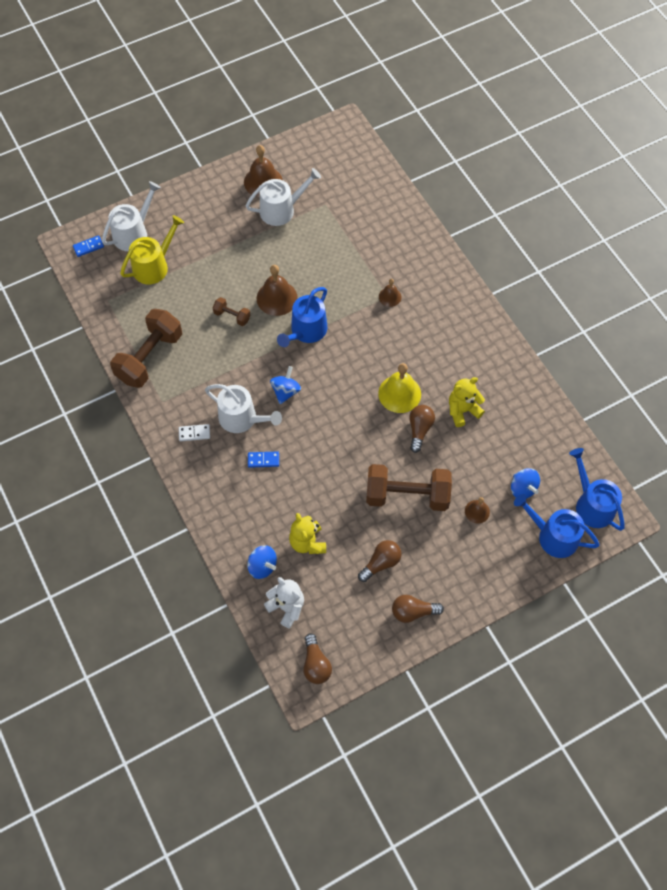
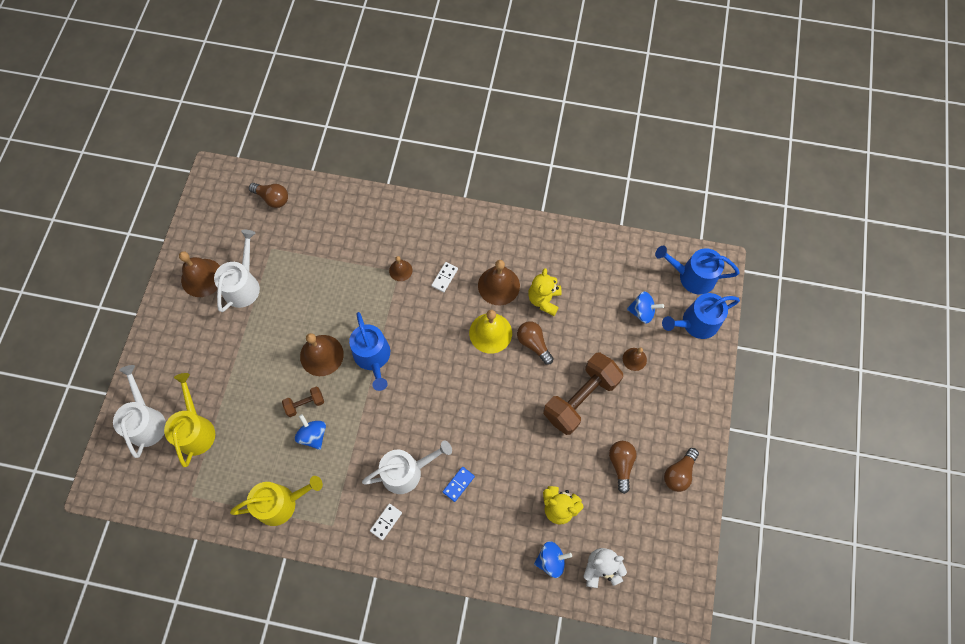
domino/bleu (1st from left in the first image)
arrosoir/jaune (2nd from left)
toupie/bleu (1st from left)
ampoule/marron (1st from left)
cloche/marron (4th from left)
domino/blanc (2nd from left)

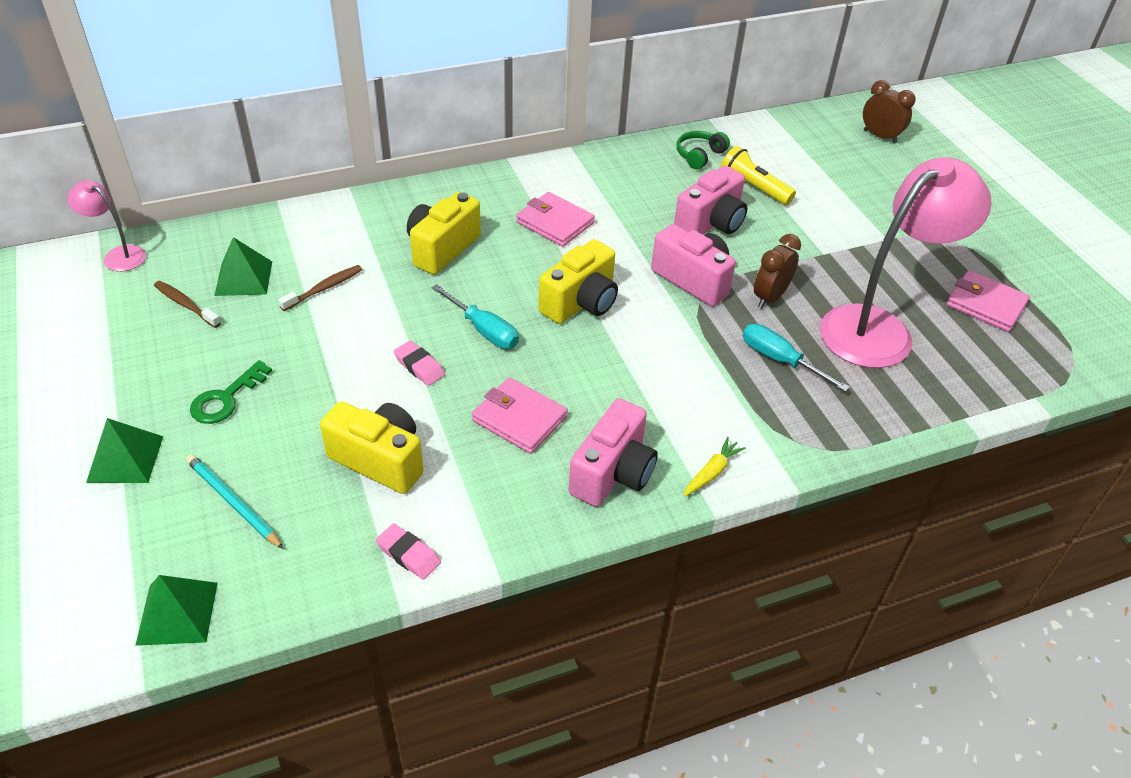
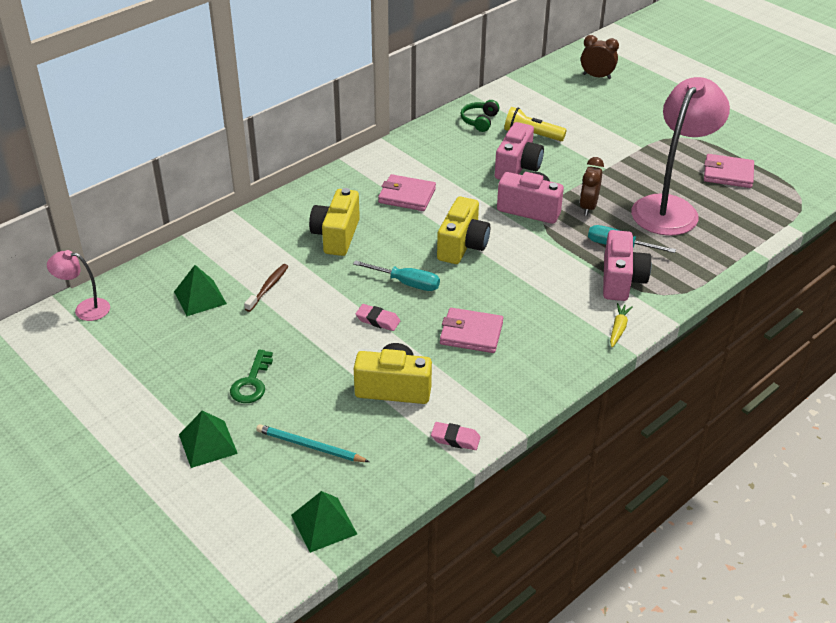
brosse à dents/marron (1st from left in the first image)
appareil photo/rose (3rd from left)

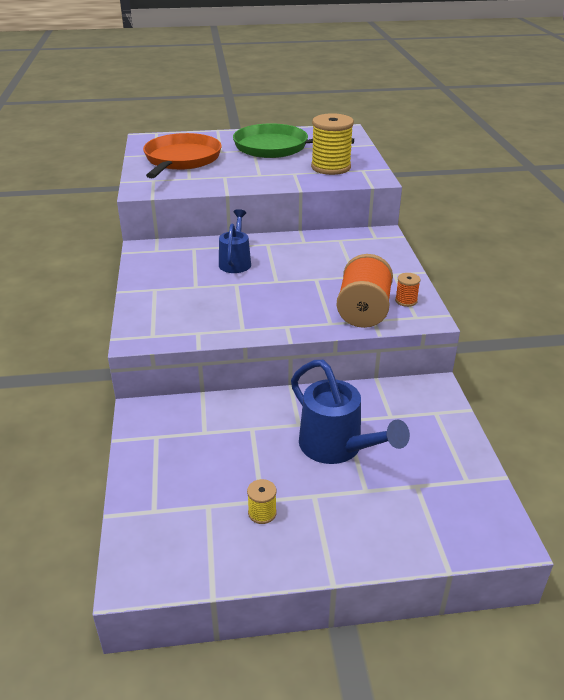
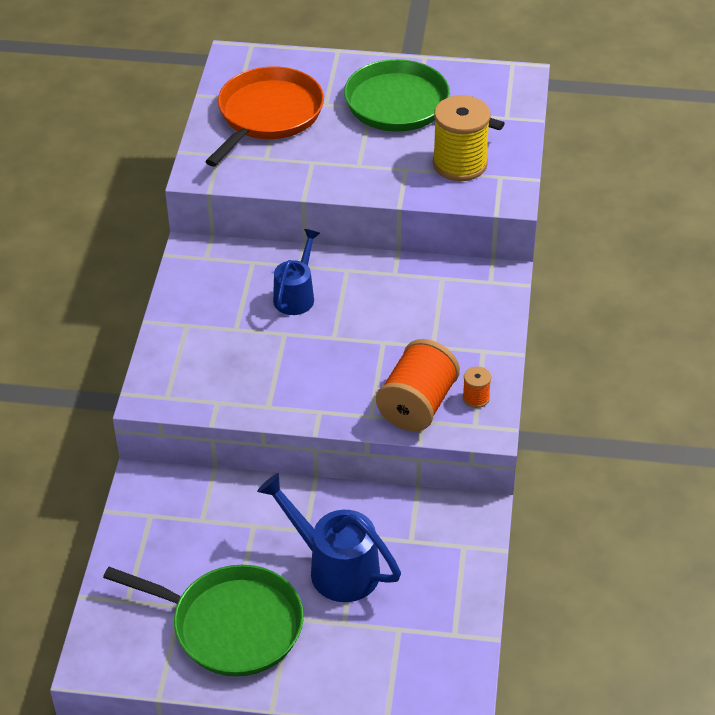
arrosoir/bleu (2nd from left)
poêle/vert (1st from left)

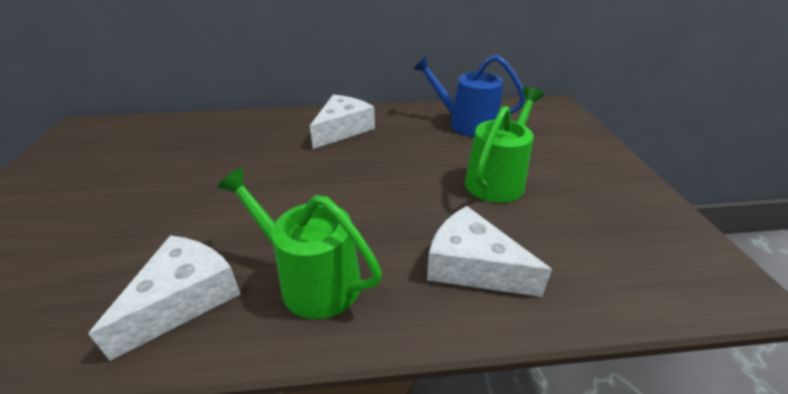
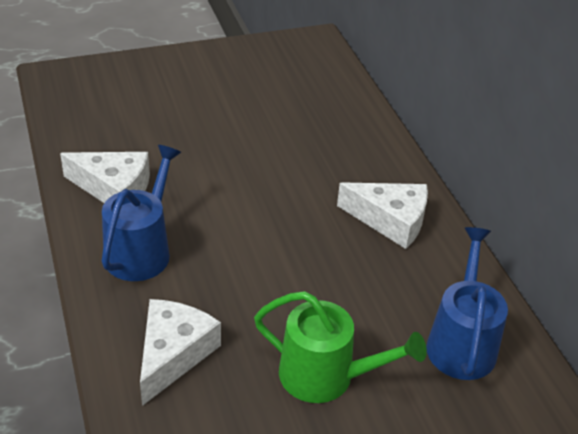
arrosoir/bleu (1st from left)

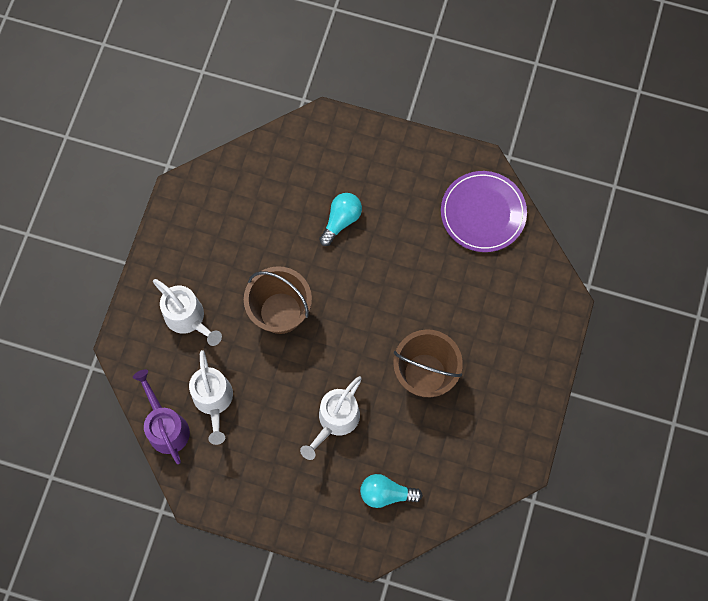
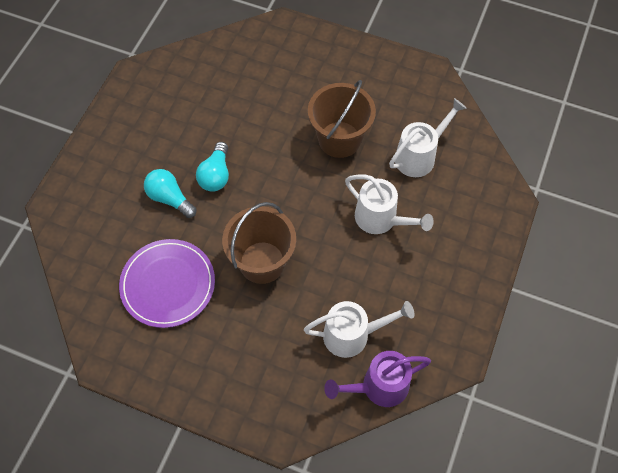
assiette/violet
arrosoir/blanc (3rd from left)
ampoule/turquoise (2nd from left)

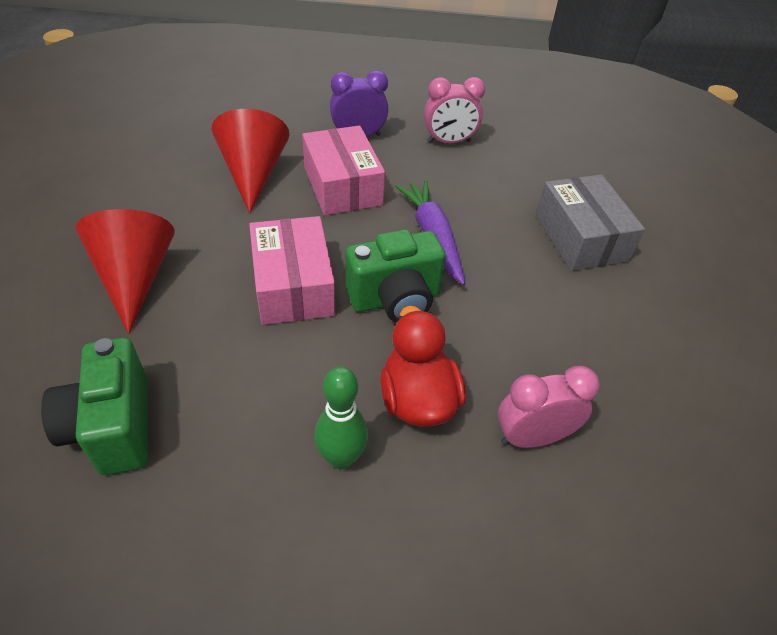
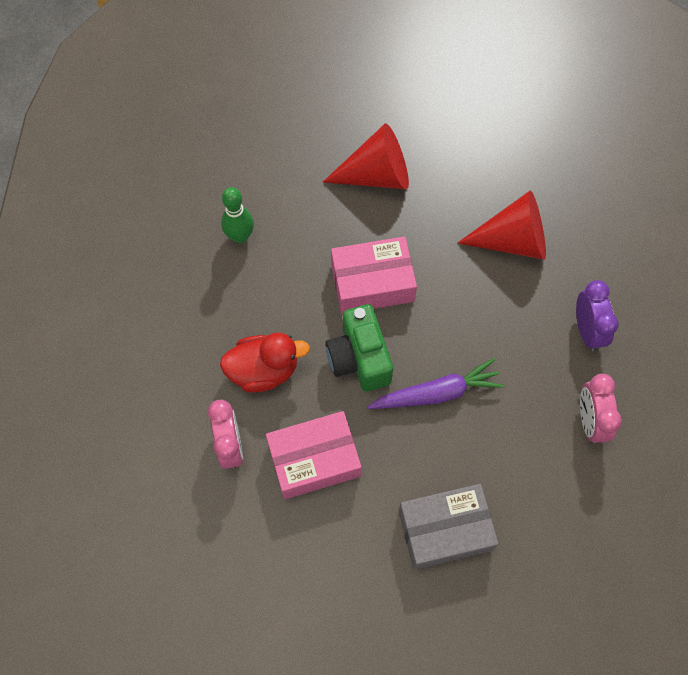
boîte/rose (1st from left)
appareil photo/vert (1st from left in the first image)
quille/vert

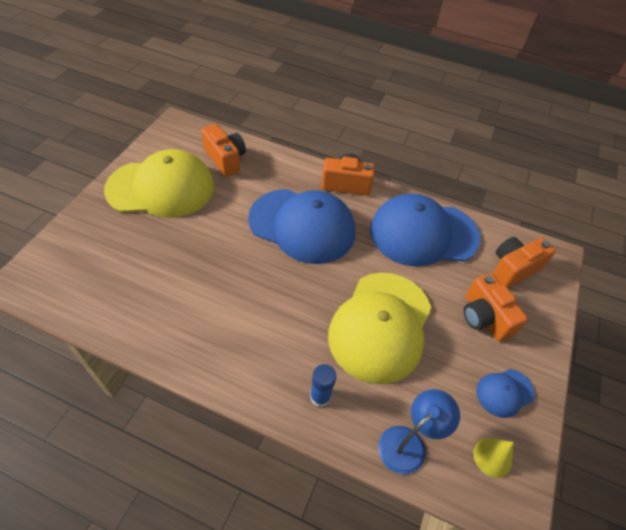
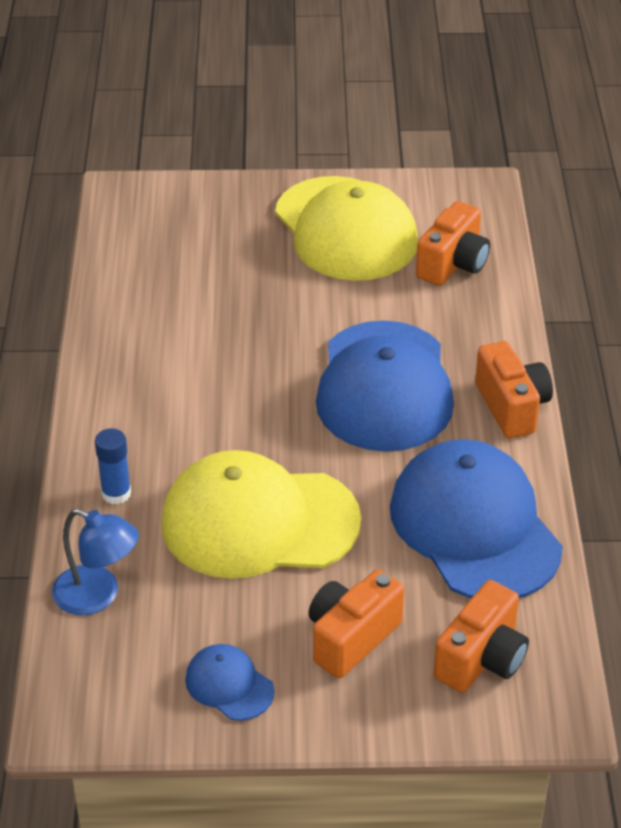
appareil photo/orange (3rd from left)
cône/jaune

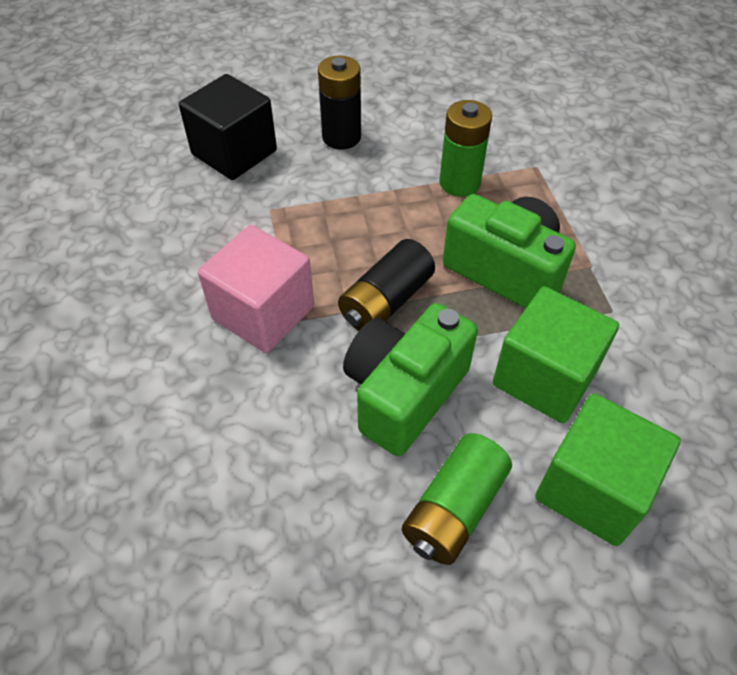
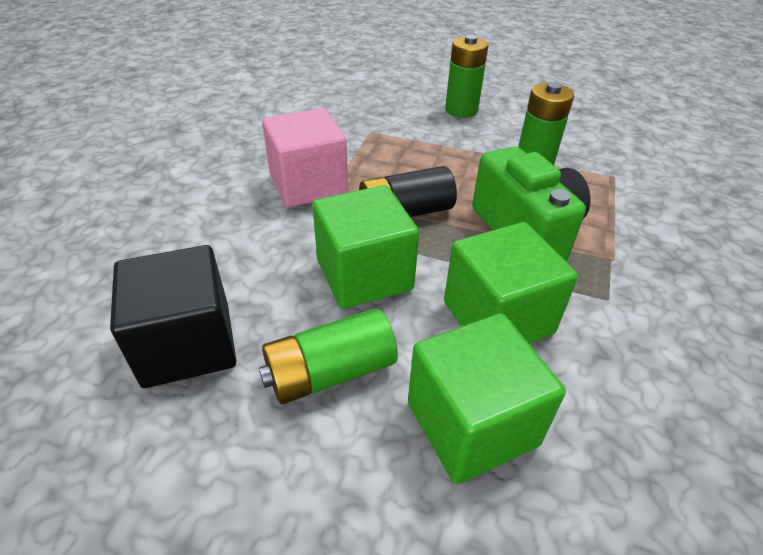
pile/vert (2nd from left)
cube/noir
cube/vert (1st from left)

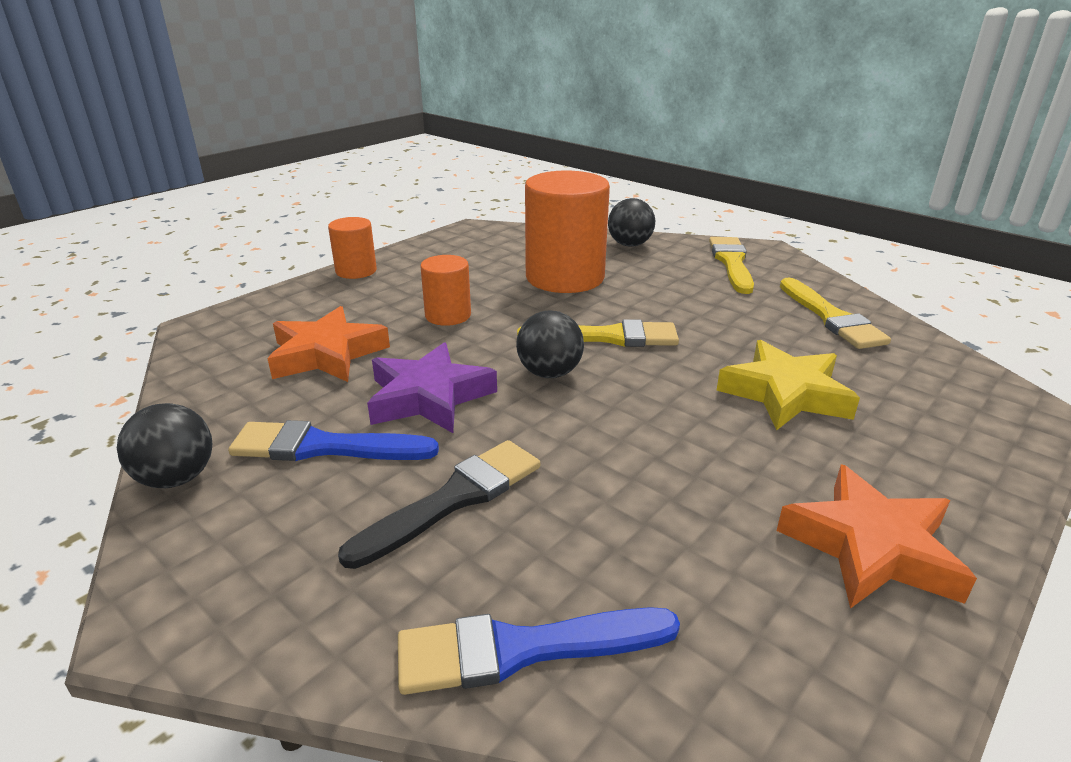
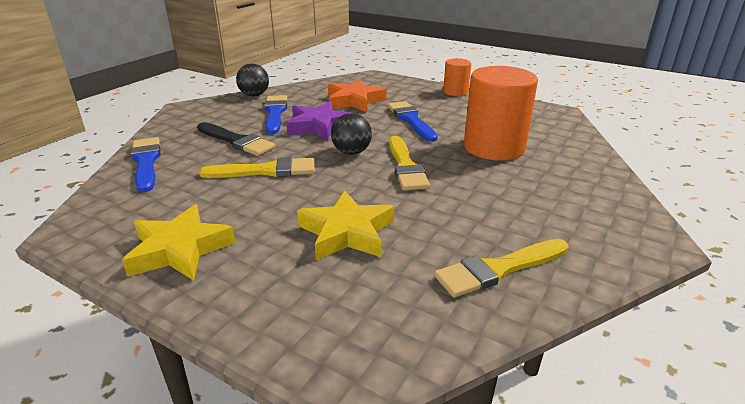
balle/noir (3rd from left in the first image)
pinceau/jaune (1st from left)
pinceau/bleu (3rd from left)
étoile/jaune (1st from left)

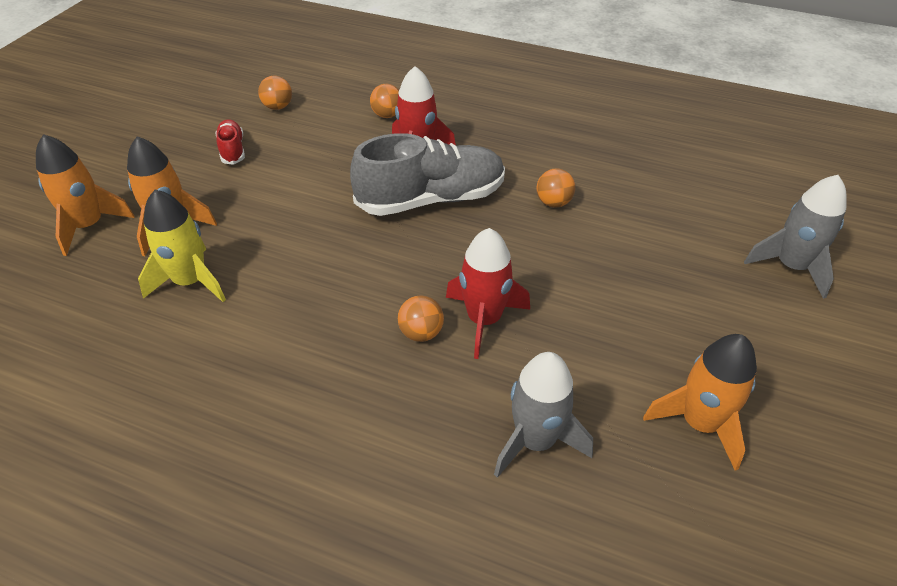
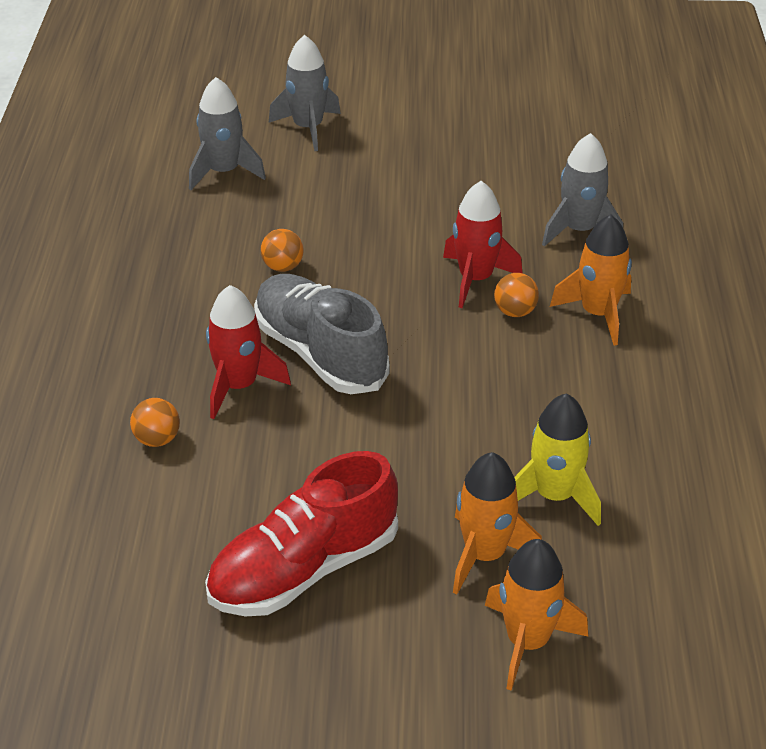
balle/orange (1st from left in the first image)
chaussure/rouge
fusée/orange (3rd from left)
fusée/gris (1st from left)

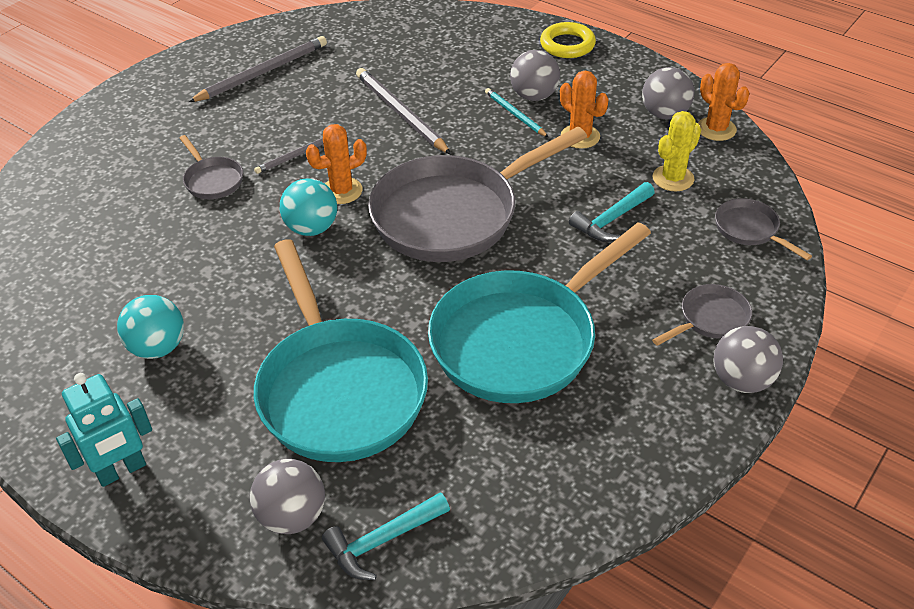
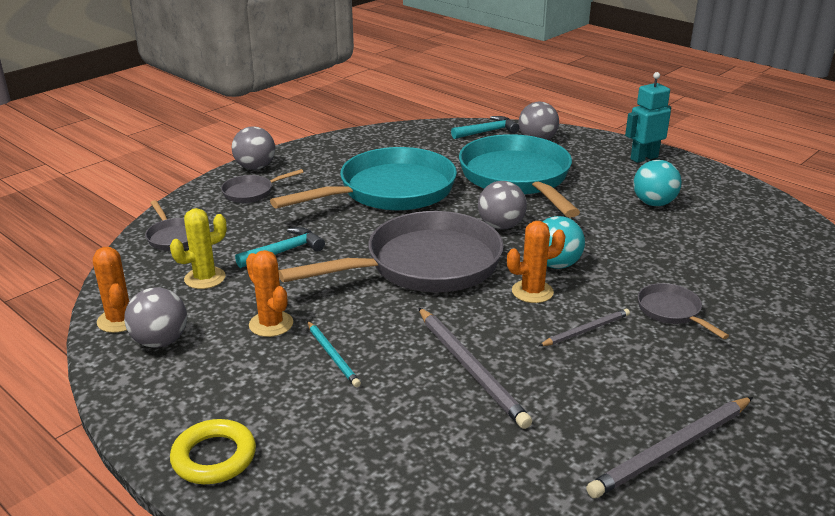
balle/gris (3rd from left)

